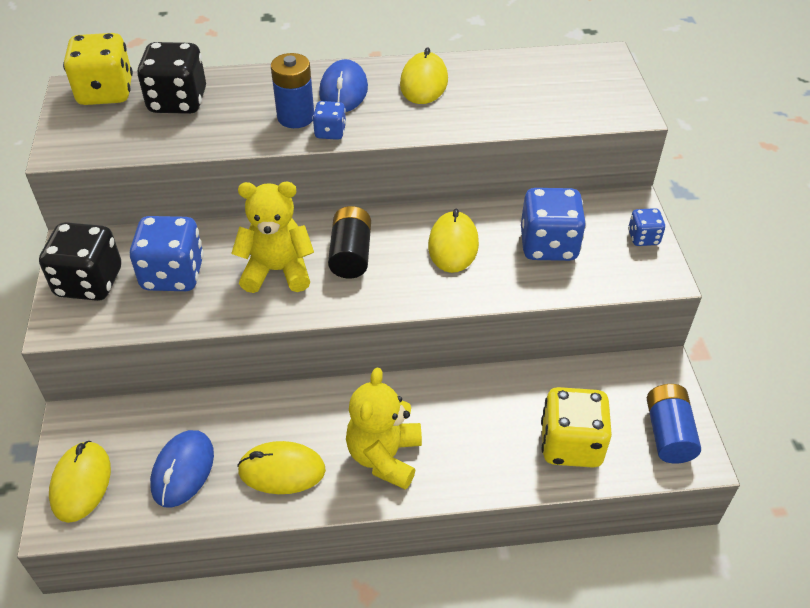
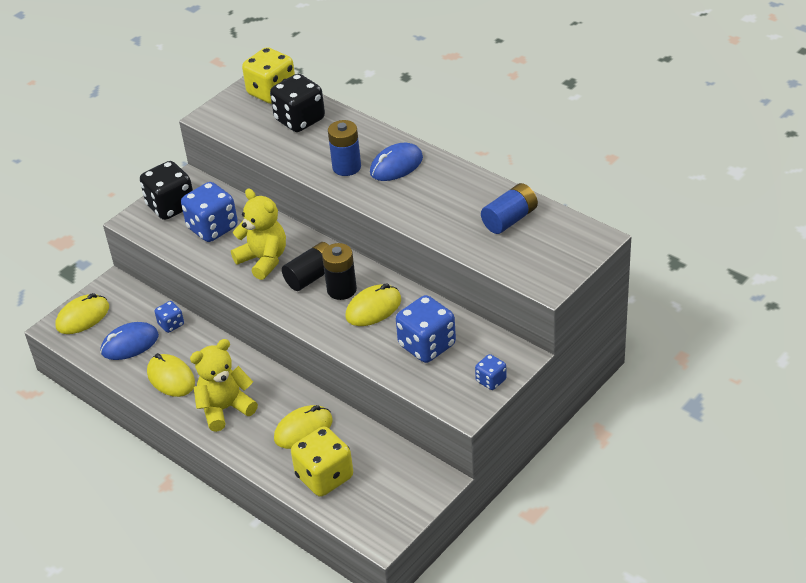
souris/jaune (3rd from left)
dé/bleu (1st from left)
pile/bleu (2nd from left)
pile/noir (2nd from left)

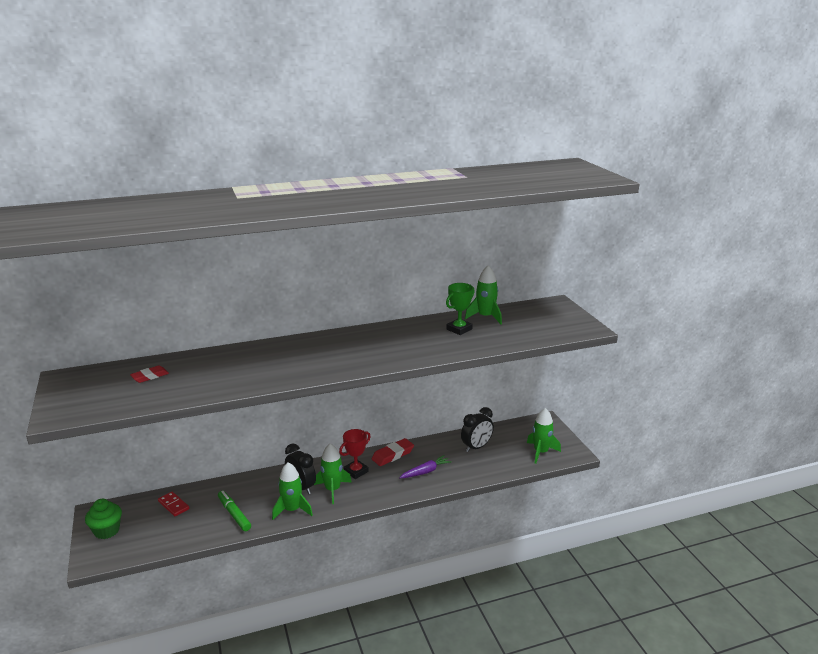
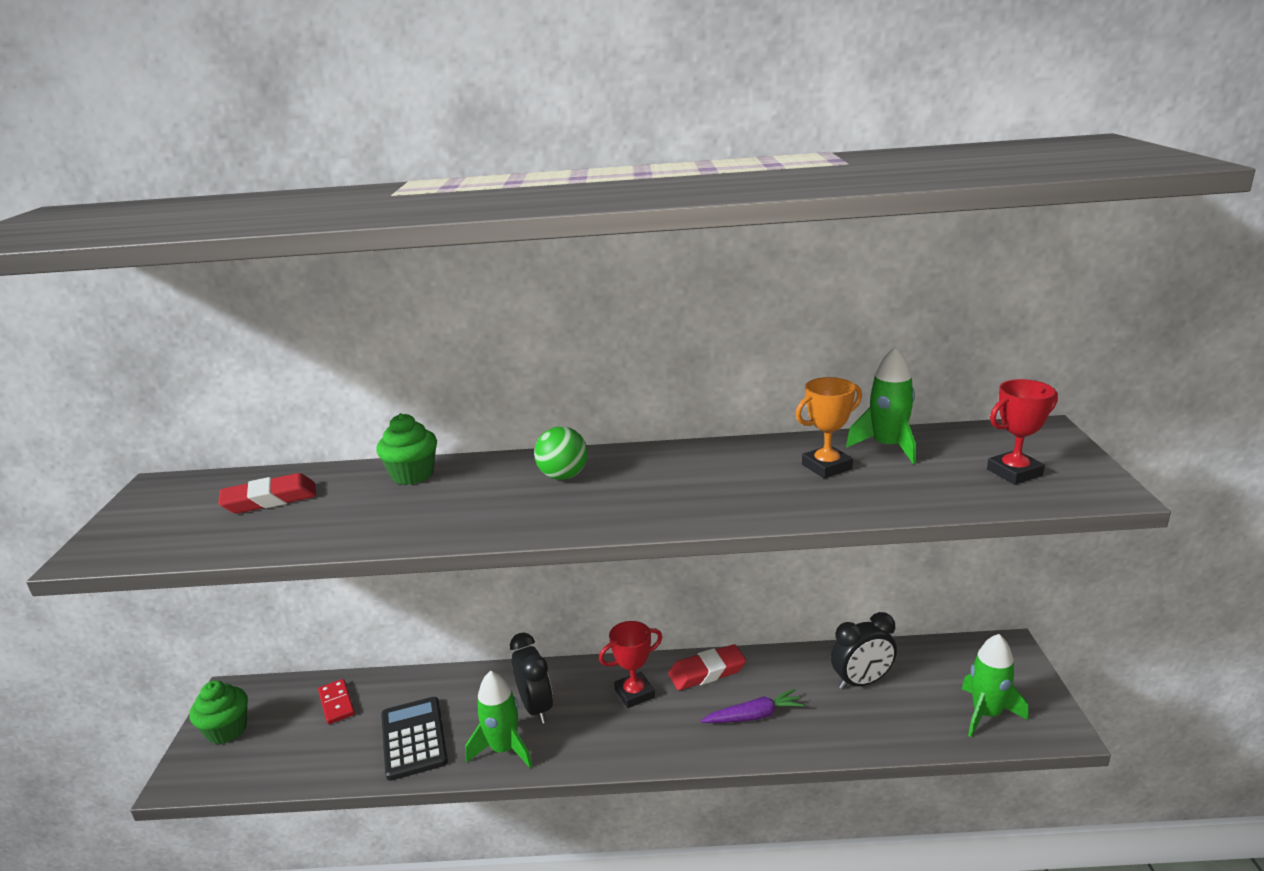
trophée/orange
gomme/rouge (1st from left)
fusée/vert (2nd from left in the first image)
calculatrice/noir
trophée/rouge (2nd from left)
muffin/vert (2nd from left)
balle/vert

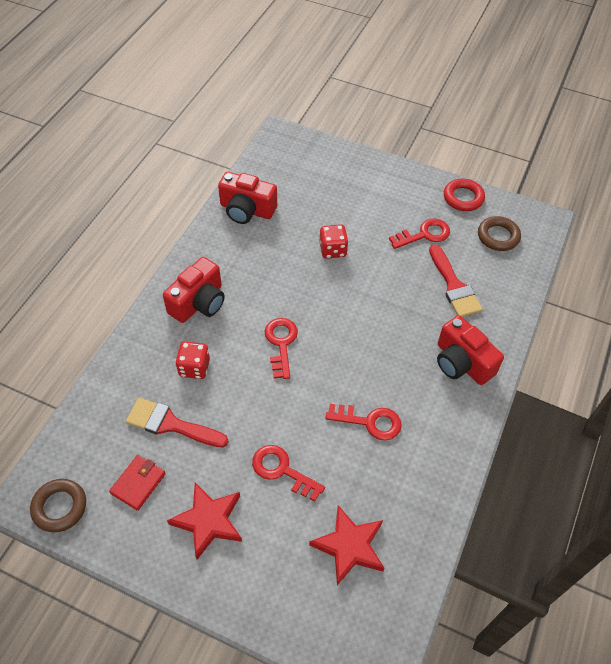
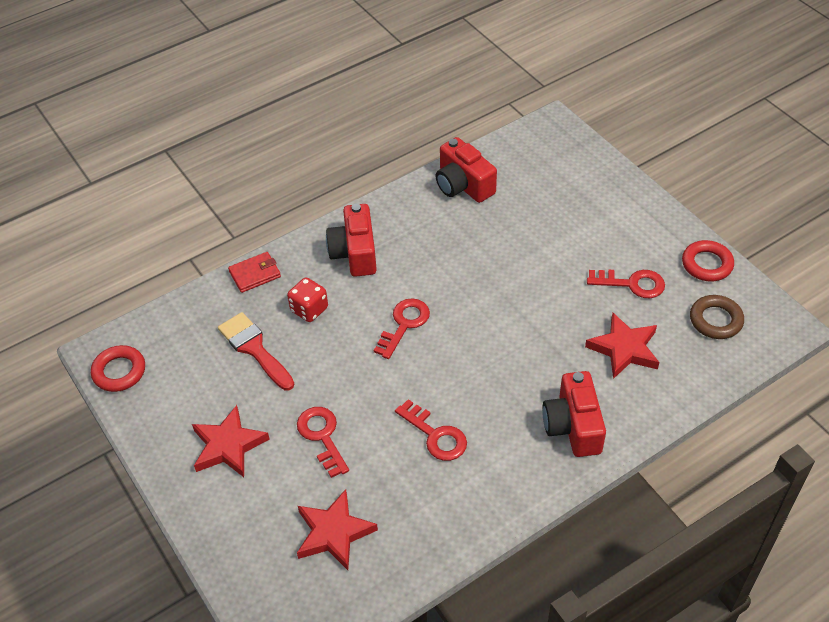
dé/rouge (2nd from left in the first image)
étoile/rouge (3rd from left)
appareil photo/rouge (1st from left)
portefeuille/rouge
anneau/rouge (1st from left)

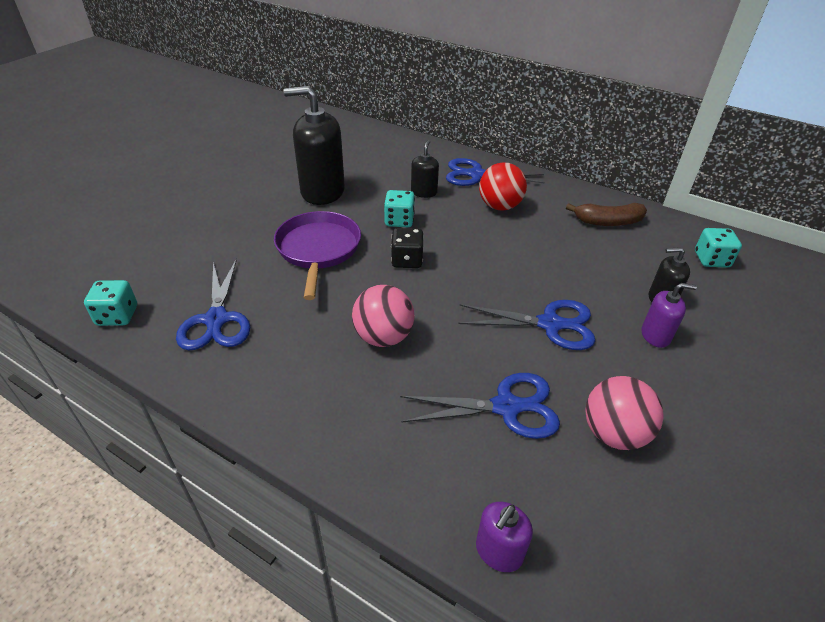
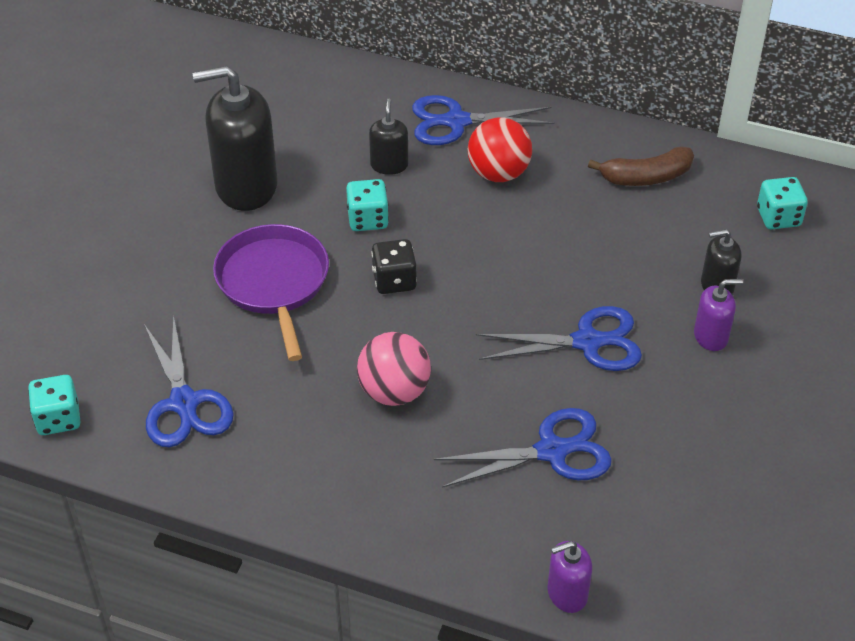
balle/rose (2nd from left in the first image)
distributeur de savon/violet (1st from left)

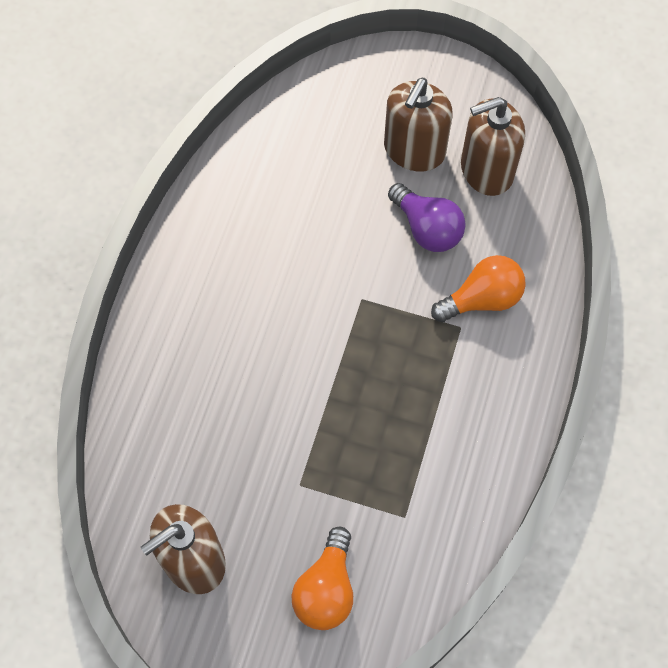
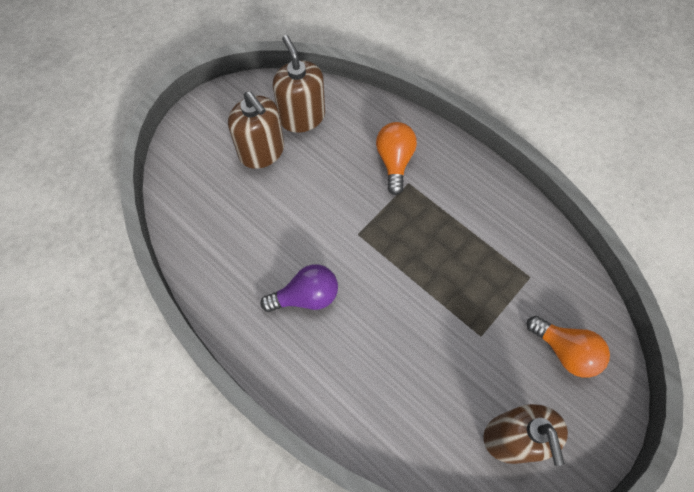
distributeur de savon/marron (2nd from left)
ampoule/violet

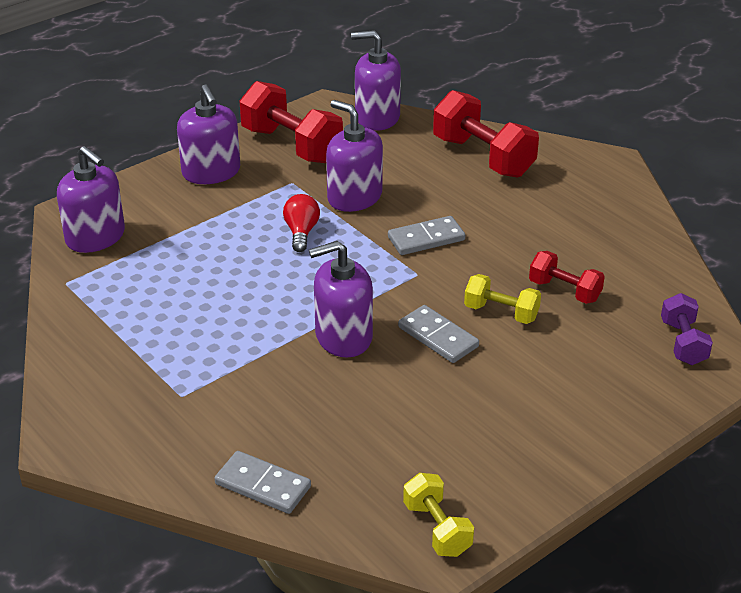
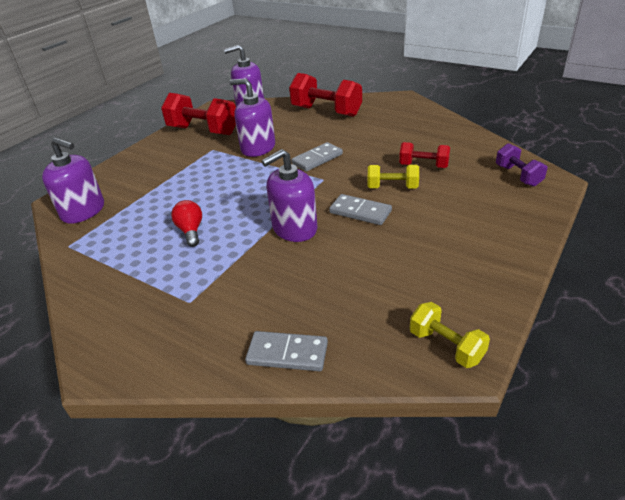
distributeur de savon/violet (2nd from left in the first image)
ampoule/rouge

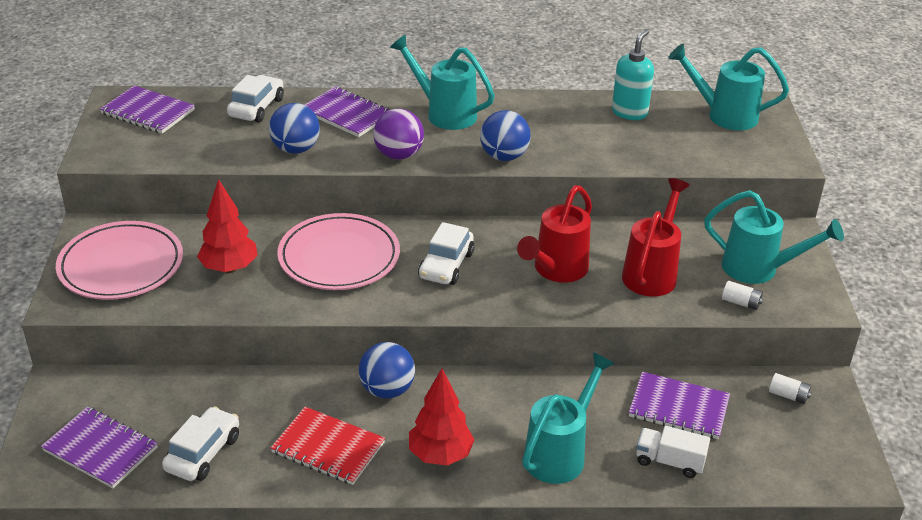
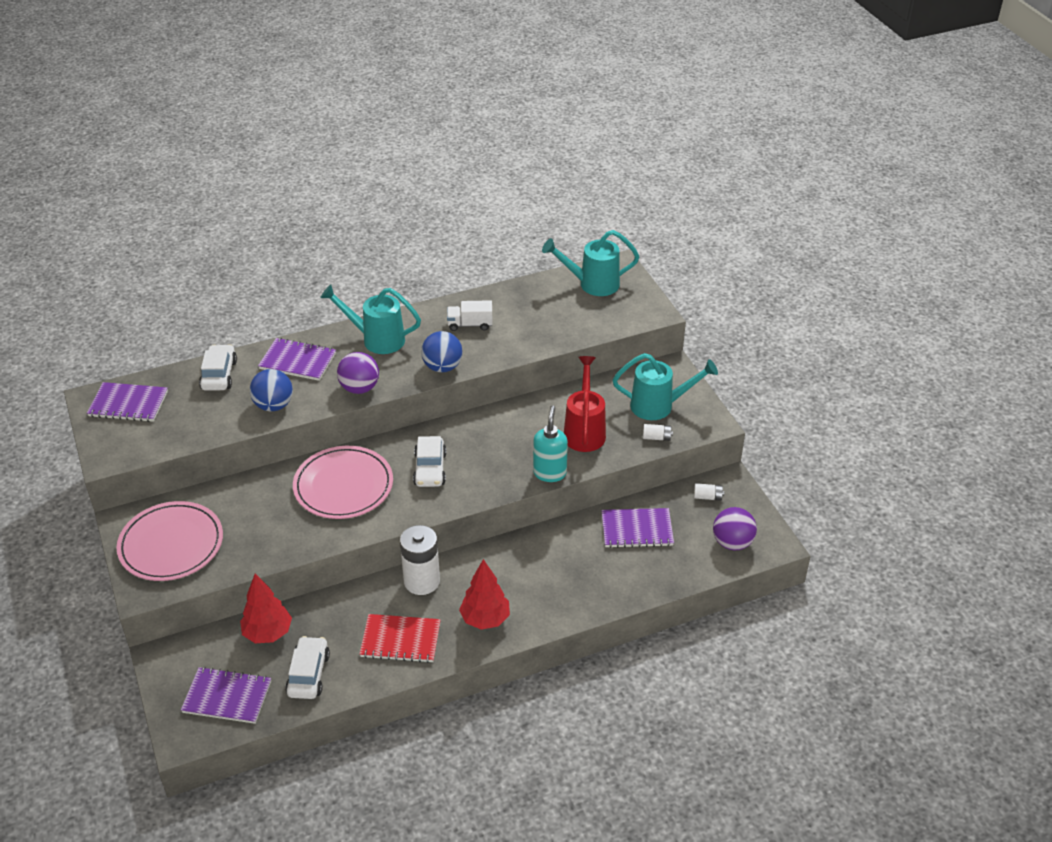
distributeur de savon/turquoise
arbre/rouge (1st from left)
arrosoir/rouge (1st from left in the first image)
pile/blanc (1st from left)
arrosoir/turquoise (2nd from left in the first image)
camion/blanc
balle/violet (2nd from left)

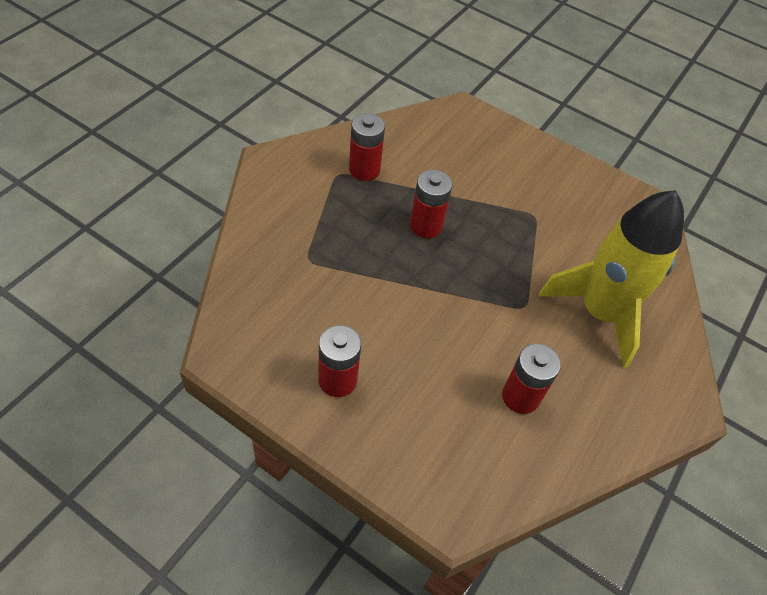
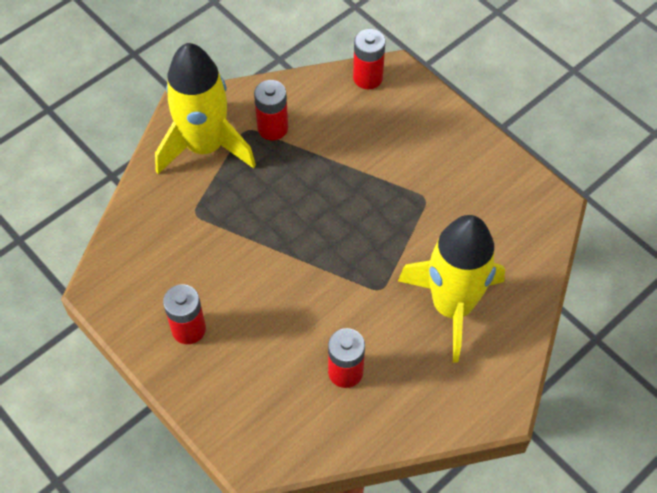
pile/rouge (4th from left)
fusée/jaune (1st from left)

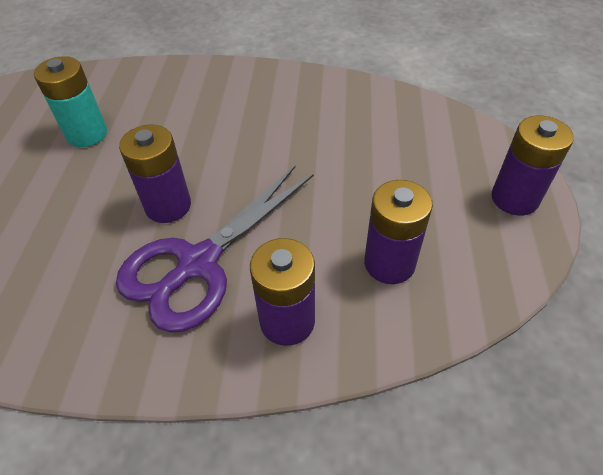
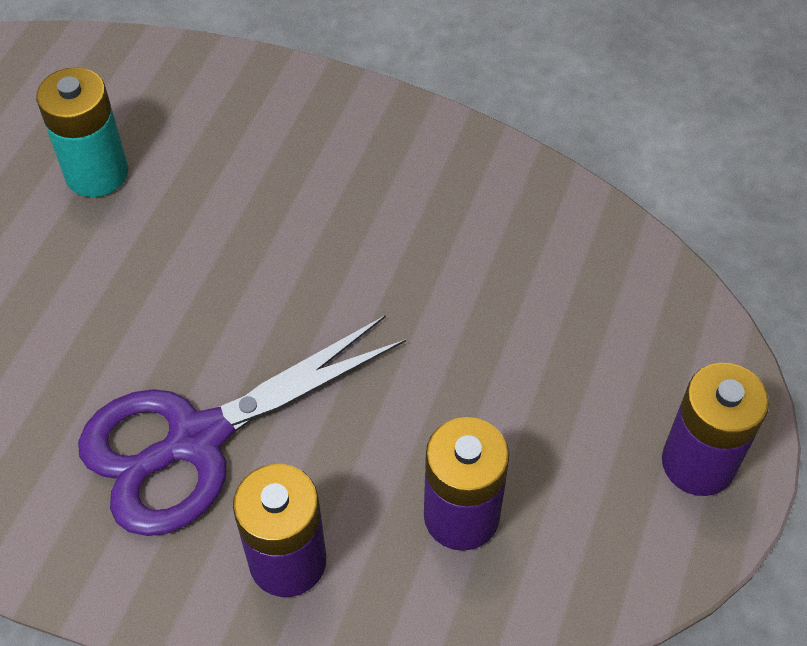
pile/violet (1st from left in the first image)

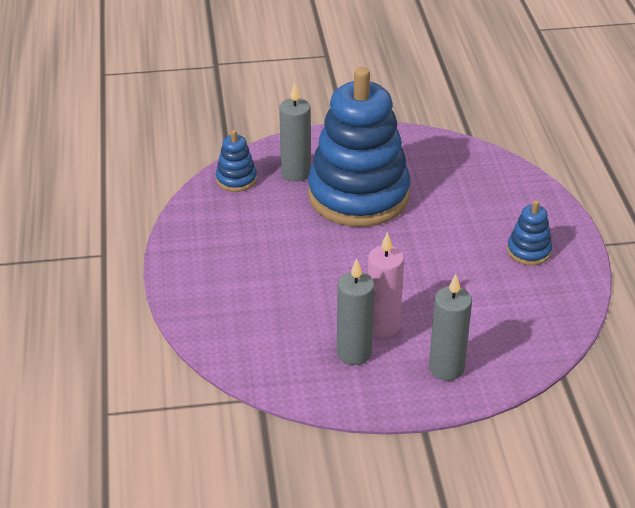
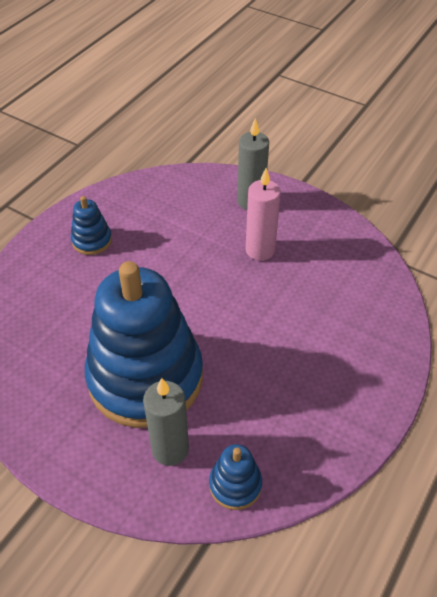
bougie/gris (2nd from left in the first image)

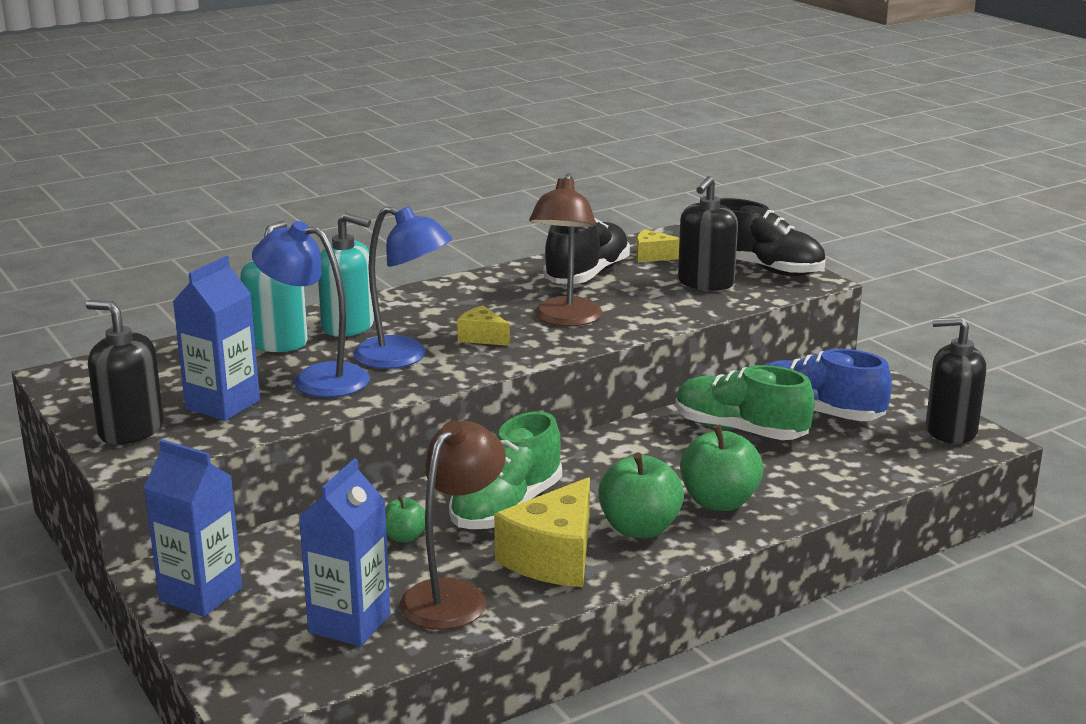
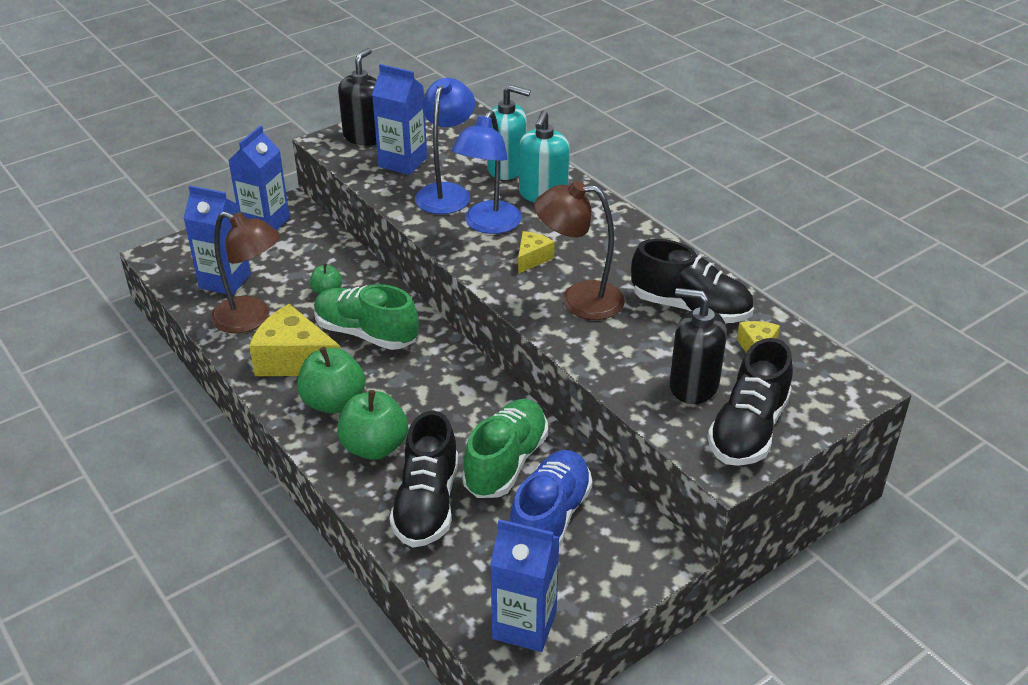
brique de lait/bleu (4th from left)
chaussure/noir (1st from left)

